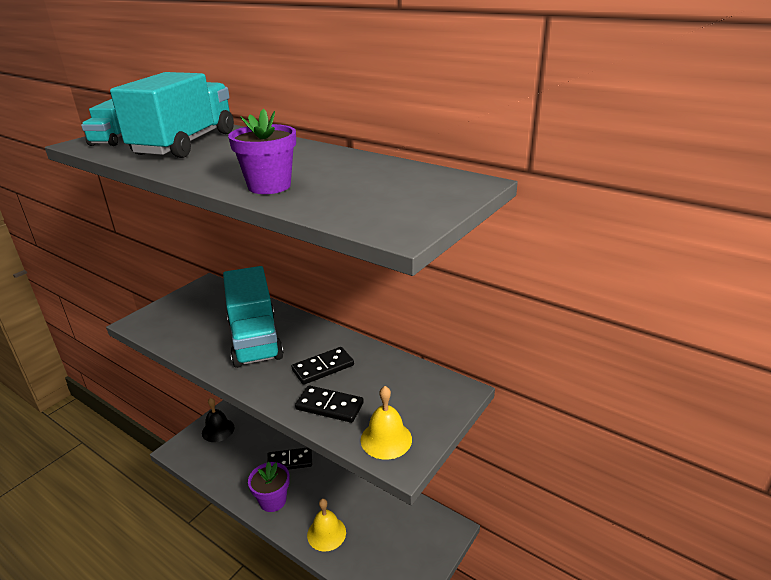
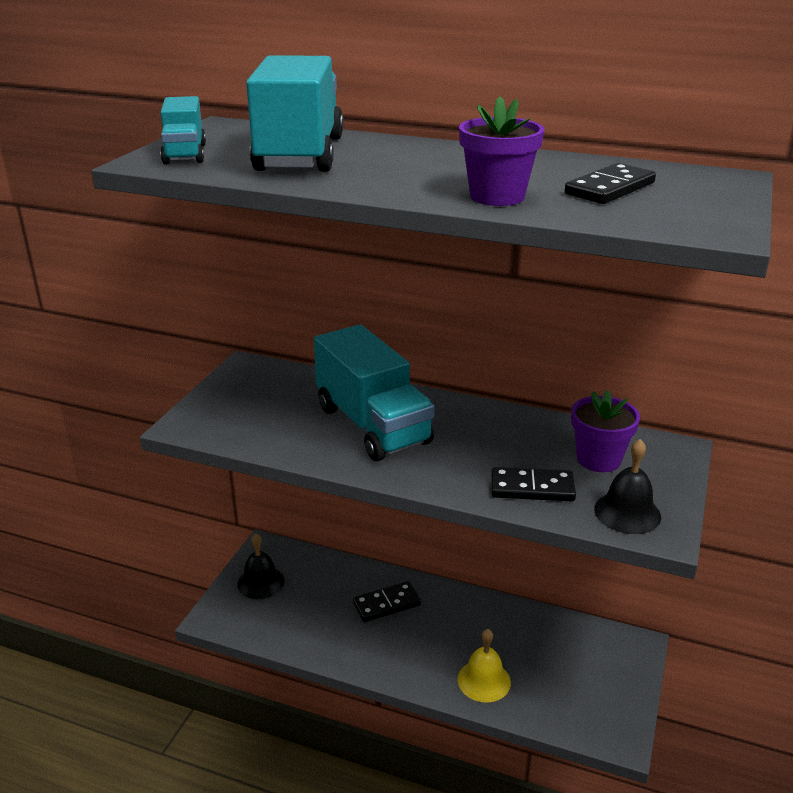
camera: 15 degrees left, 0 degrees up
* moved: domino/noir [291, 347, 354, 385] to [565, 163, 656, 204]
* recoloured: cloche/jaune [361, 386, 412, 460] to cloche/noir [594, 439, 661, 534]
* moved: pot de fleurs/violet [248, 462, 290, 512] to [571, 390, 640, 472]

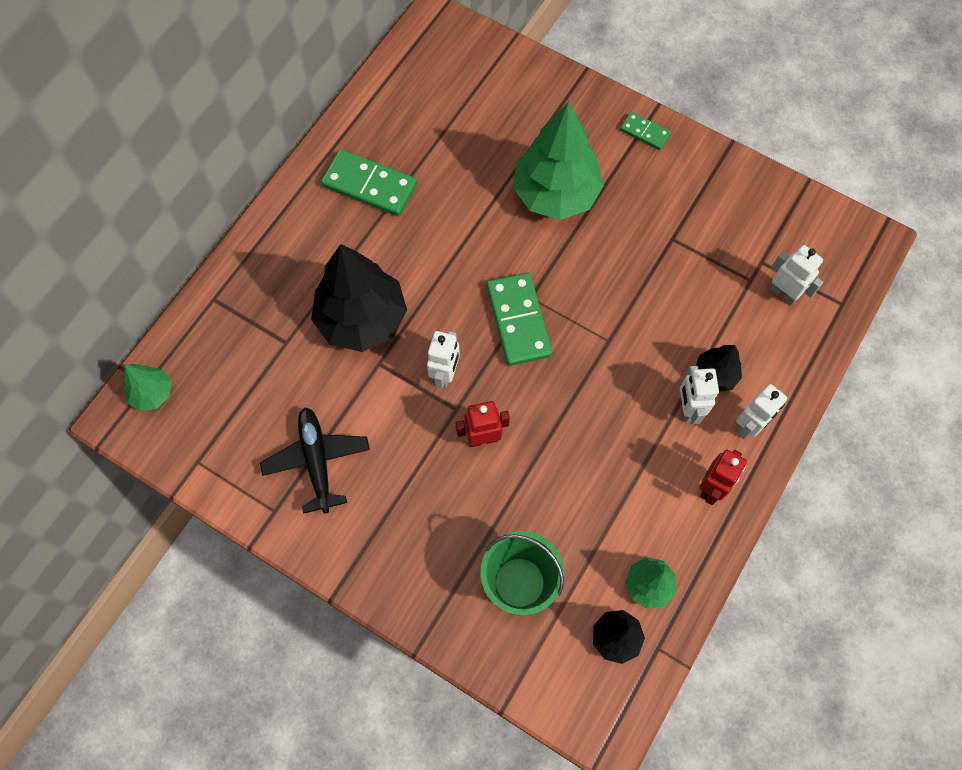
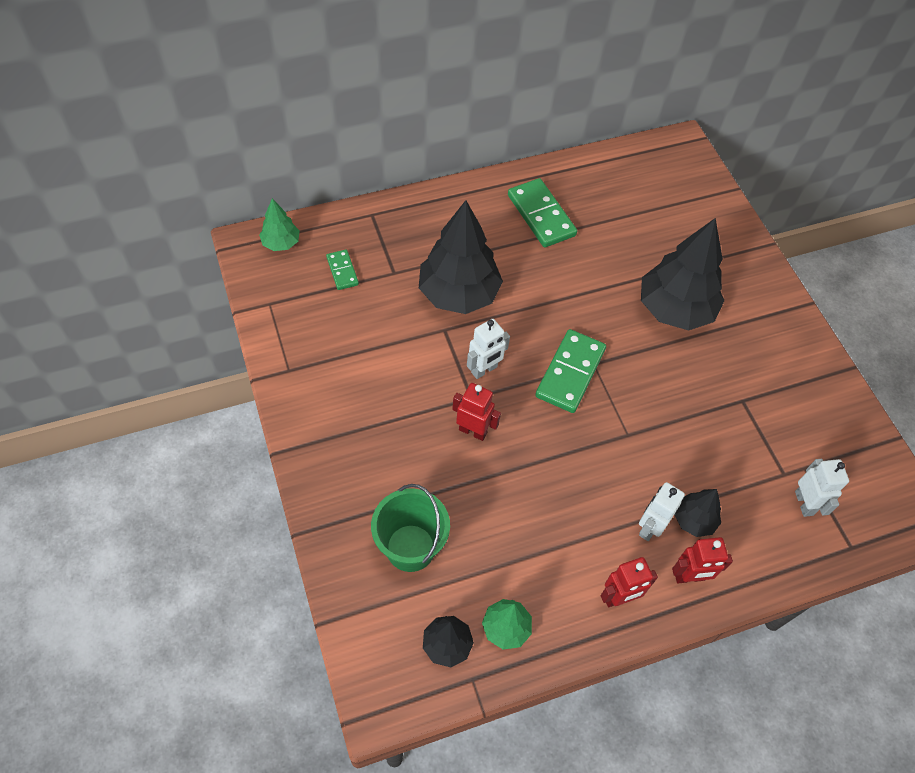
camera: 35 degrees right, 10 degrees down
* recoloured: arbre/vert [513, 102, 604, 220] to arbre/noir [641, 218, 725, 330]
* moved: domino/vert [620, 112, 671, 150] to [326, 250, 359, 290]
* recoloured: robot/blanc [735, 384, 787, 439] to robot/rouge [672, 537, 733, 583]
* removed: avion/noir [260, 407, 370, 514]

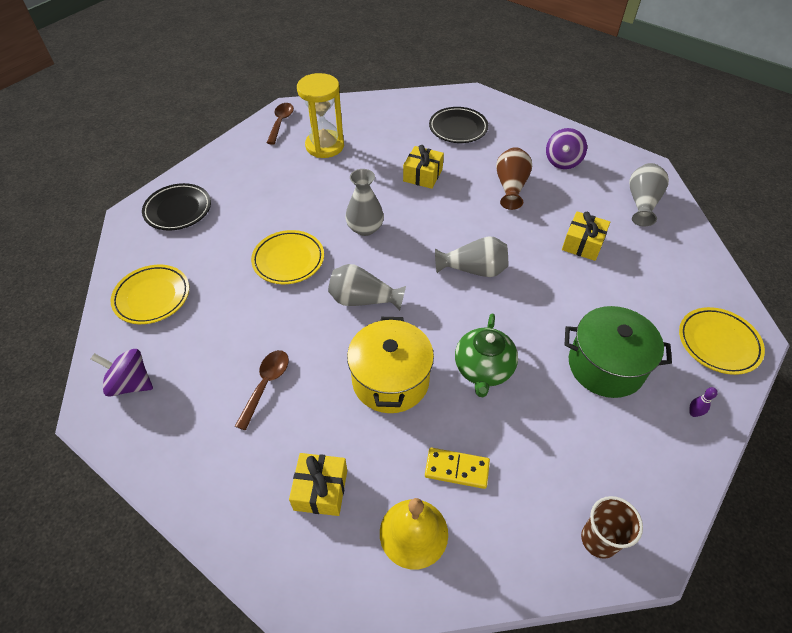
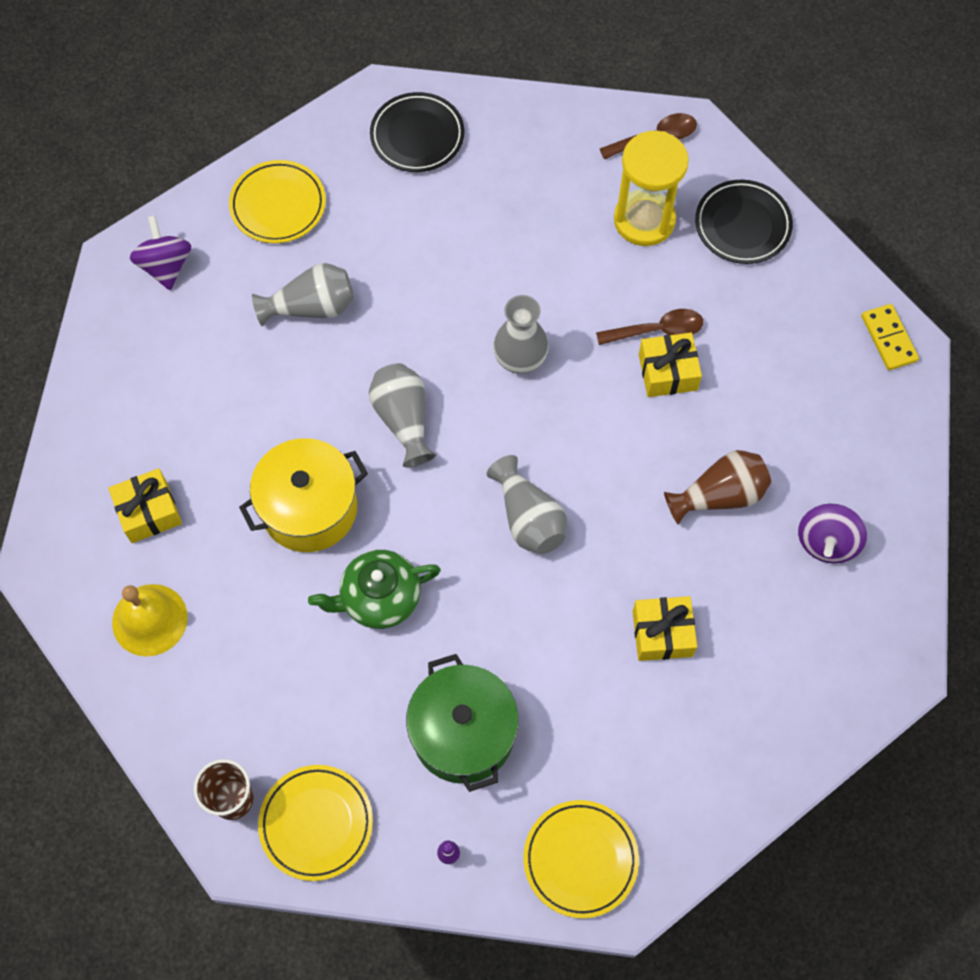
camera: 60 degrees right, 15 degrees up
* moved: assiette/noir [429, 107, 488, 143] to [695, 179, 793, 264]
* turned: toupie/violet [546, 128, 587, 169] = [798, 504, 867, 564] 60 degrees counterclockwise
* moved: vase/gris [629, 163, 669, 227] to [252, 263, 354, 327]
* moved: assiette/jaune [251, 230, 324, 284] to [258, 765, 373, 881]
* moved: cuillère/marron [235, 350, 289, 430] to [596, 309, 703, 345]
* moved: domino/jaune [425, 448, 490, 489] to [861, 304, 919, 370]

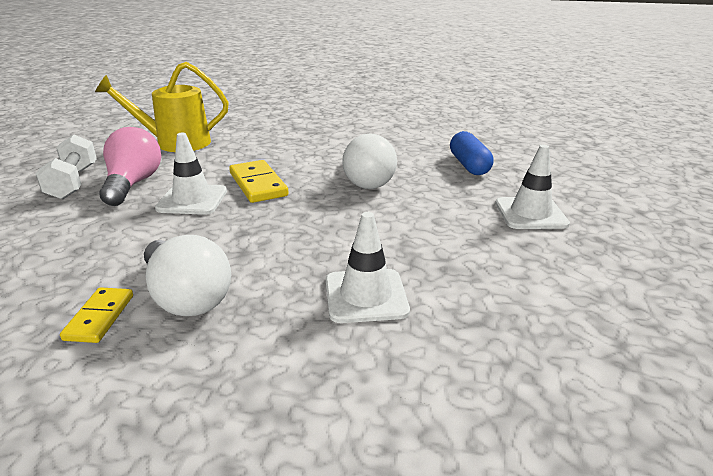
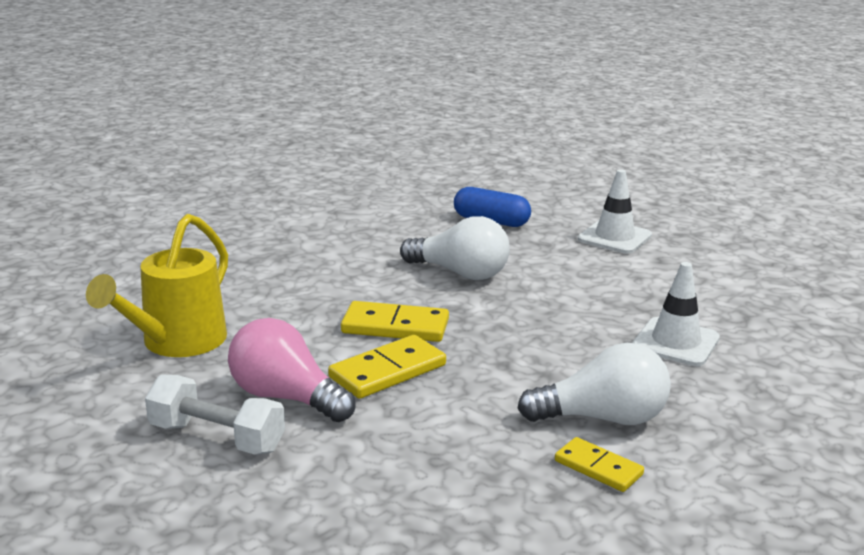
camera: 55 degrees left, 5 degrees down
* replaced: cône de chantier/blanc [155, 133, 227, 215] to domino/jaune [328, 335, 446, 399]

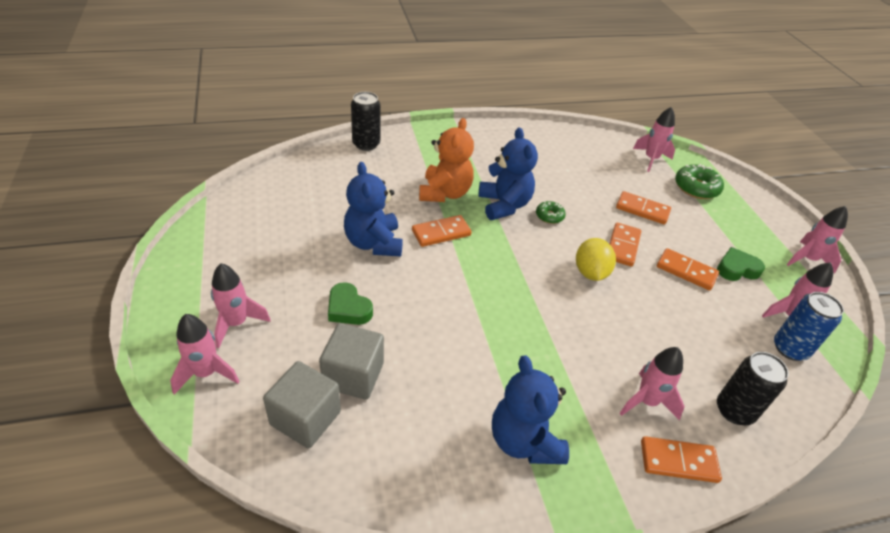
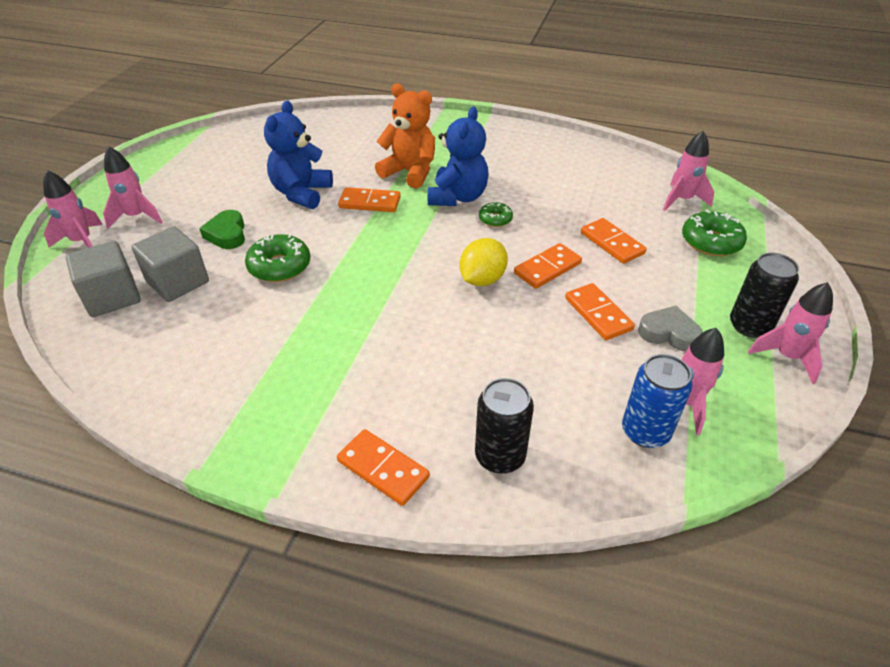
camera: 35 degrees right, 0 degrees up
* moved: canette/noir [351, 92, 380, 151] to [730, 252, 799, 338]
* turned: ours en peluche/orange [419, 118, 474, 202] = [375, 84, 435, 189] 105 degrees counterclockwise
* recoloured: cœur/vert [717, 247, 765, 281] to cœur/gris [638, 306, 703, 351]
* removed: fusée/rose [619, 347, 685, 420]
* removed: ours en peluche/bleu [492, 355, 569, 464]
* added: beignet/vert [245, 234, 310, 282]

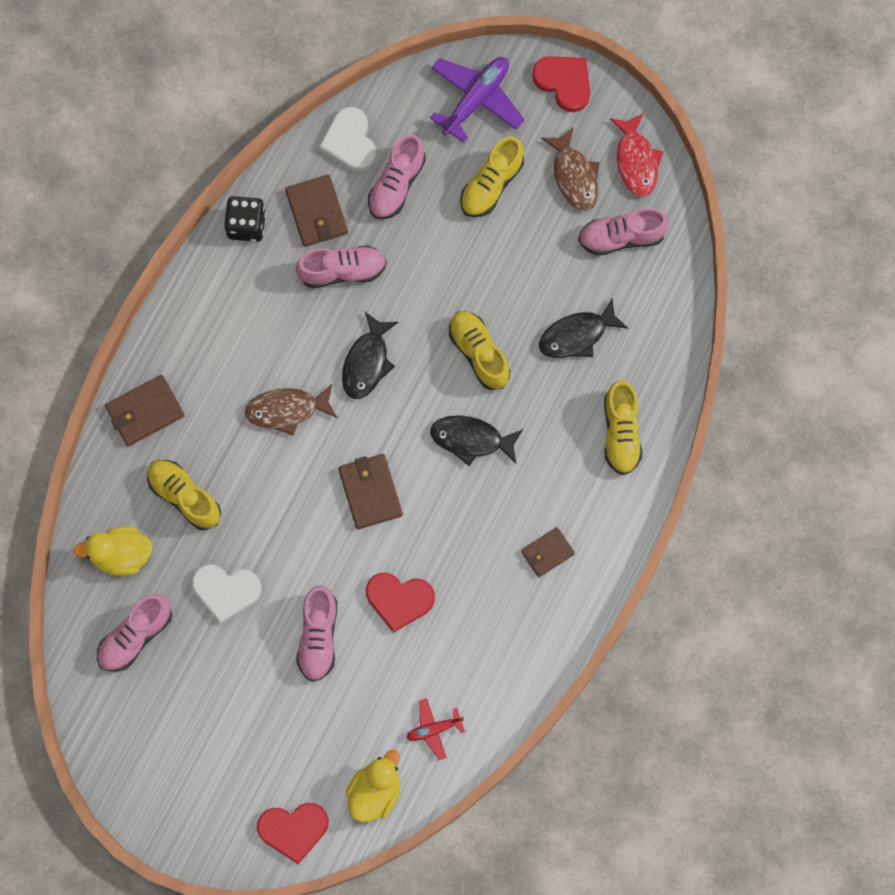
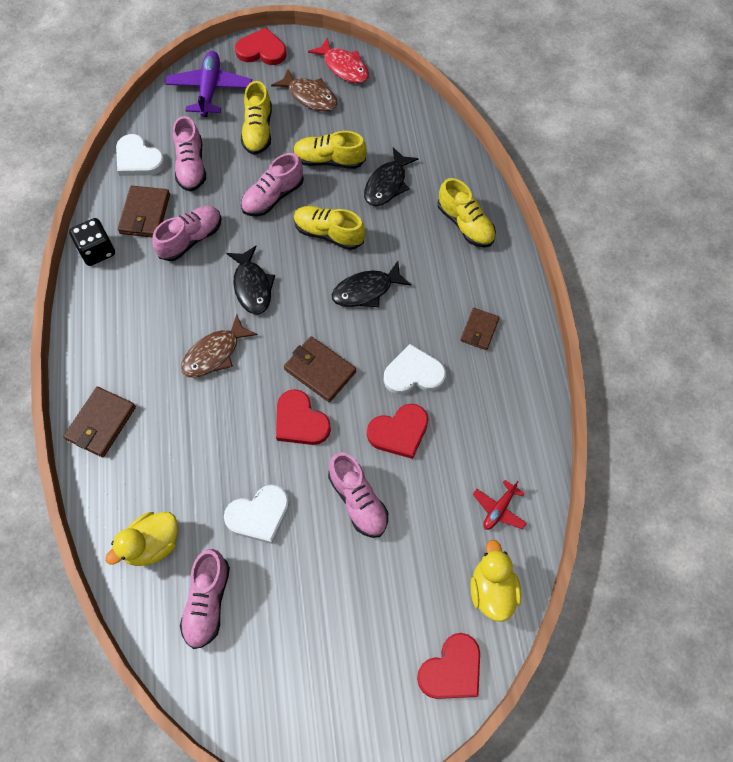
camera: 35 degrees left, 10 degrees down
* turned: portefeuille/marron [285, 175, 348, 247] = [118, 186, 170, 238] 60 degrees clockwise
* moved: chaussure/rose [578, 208, 669, 256] to [241, 153, 304, 216]
* moved: chaussure/jaune [147, 460, 221, 530] to [293, 131, 367, 169]
* added: cœur/blanc [384, 344, 446, 395]
* added: cœur/rouge [276, 389, 331, 445]

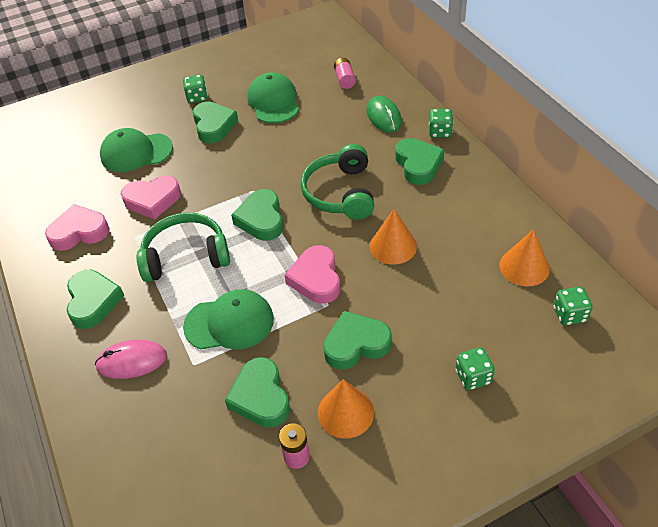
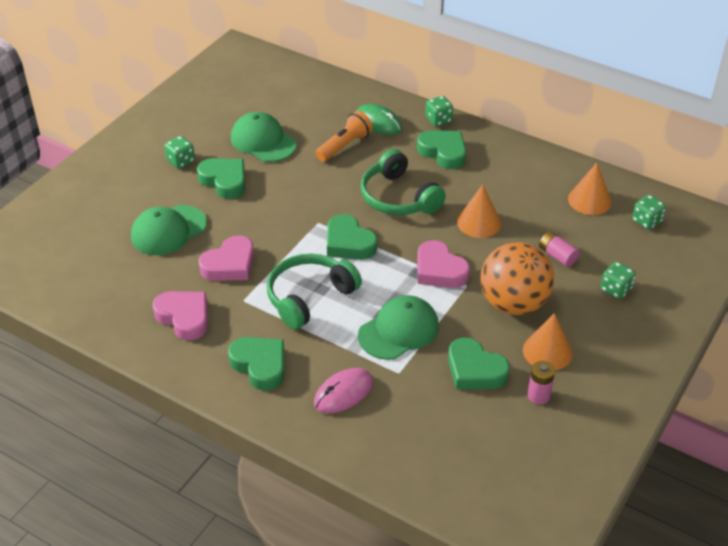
camera: 35 degrees left, 5 degrees down
* moved: pile/rose [334, 58, 356, 89] to [539, 231, 580, 267]
* turned: cœur/rose [45, 204, 110, 251] = [152, 291, 208, 340] 90 degrees clockwise
* replaced: cœur/vert [323, 311, 392, 370] to balle/orange [481, 242, 554, 315]
* added: lampe de poche/orange [315, 111, 373, 162]

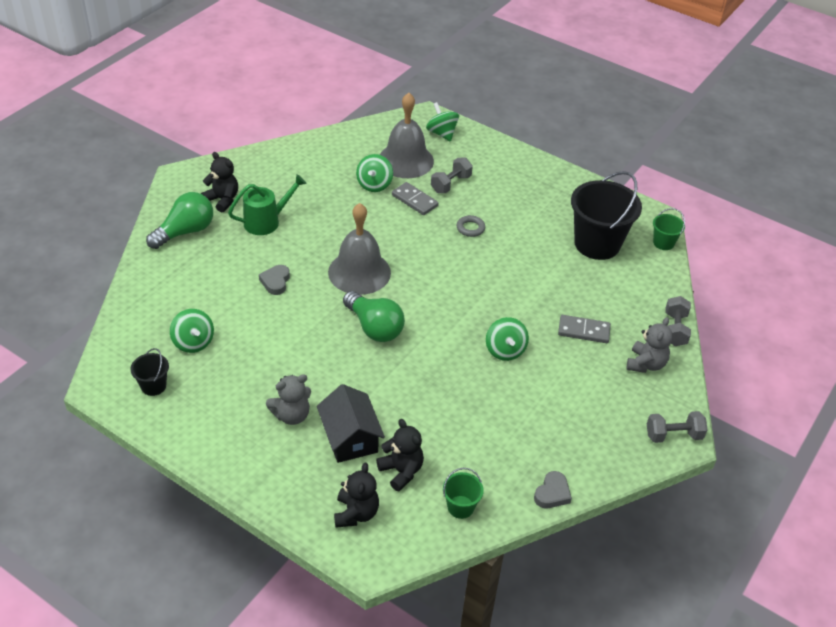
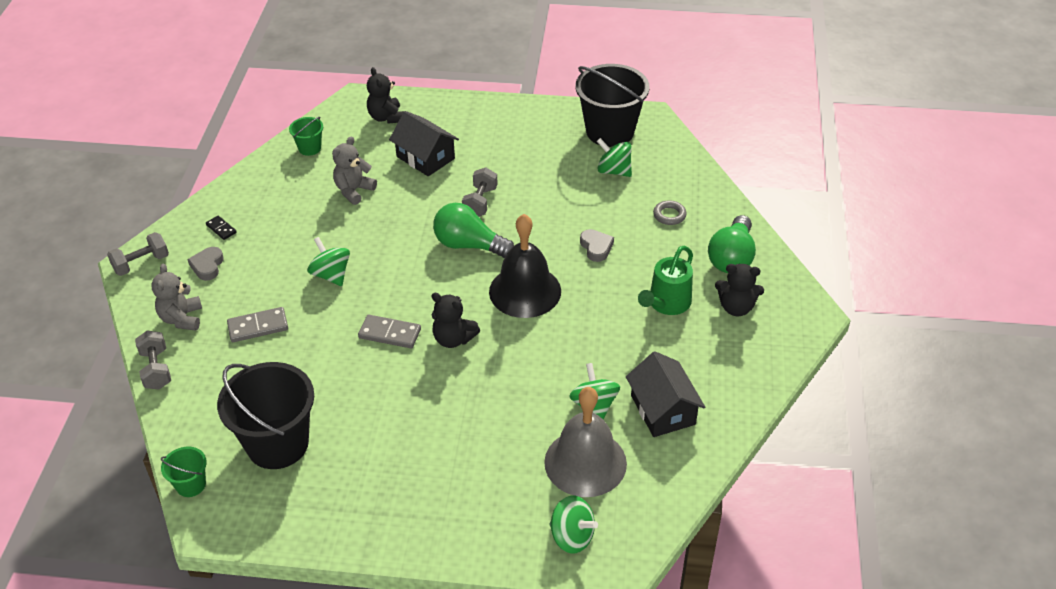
camera: 155 degrees right, 0 degrees up
* moved: haltère/gris [431, 158, 473, 193] to [462, 168, 498, 217]
* moved: domino/gris [392, 182, 438, 215] to [358, 314, 421, 348]
* recoloured: cloche/gris [328, 203, 391, 295] to cloche/noir [489, 214, 561, 318]
* moved: anneau/gris [456, 215, 485, 237] to [653, 200, 686, 225]
* resized: seau/noir [130, 348, 169, 396] = [575, 64, 650, 147] x2.16
* moved: ours en peluche/gris [266, 374, 311, 425] to [332, 136, 377, 205]
* moved: ours en peluche/noir [376, 419, 424, 491] to [431, 293, 480, 348]
* moved: cœur/gris [534, 471, 572, 508] to [187, 247, 224, 281]
* added: domino/noir [206, 216, 237, 240]
* added: maison/noir [626, 351, 705, 437]

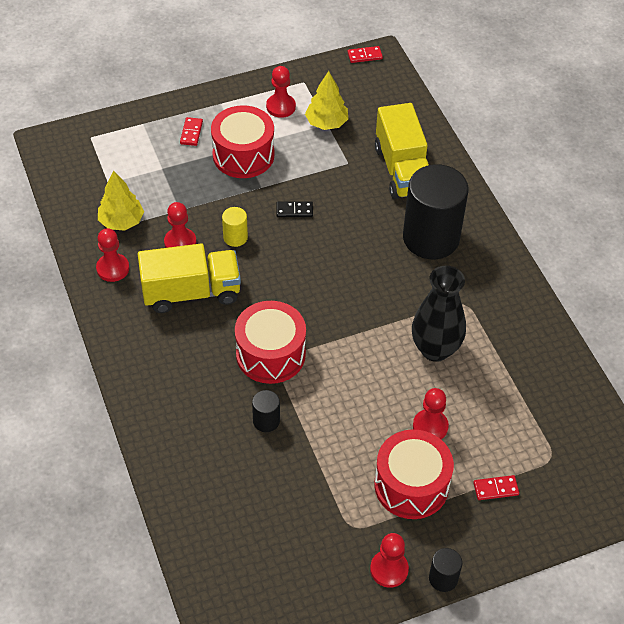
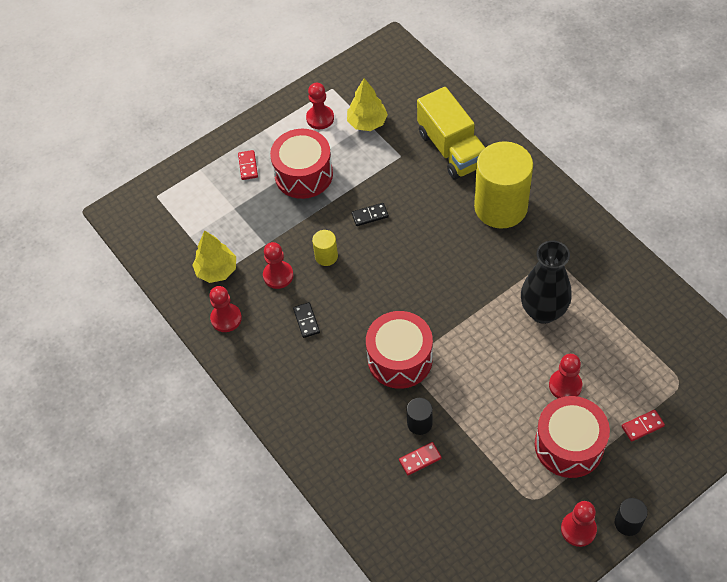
camera: 10 degrees left, 5 degrees up
* moved: domino/rouge [348, 46, 383, 63] to [399, 442, 442, 475]
* recoloured: cylindre/noir [403, 164, 469, 259] to cylindre/jaune [474, 141, 533, 229]
* replaced: camion/jaune [138, 244, 241, 313] to domino/noir [293, 302, 320, 338]

